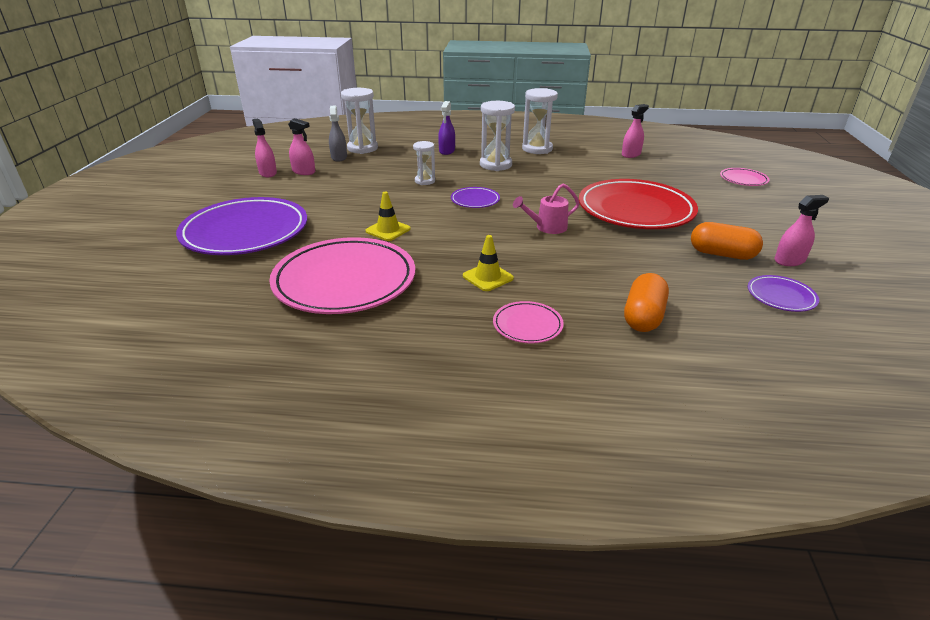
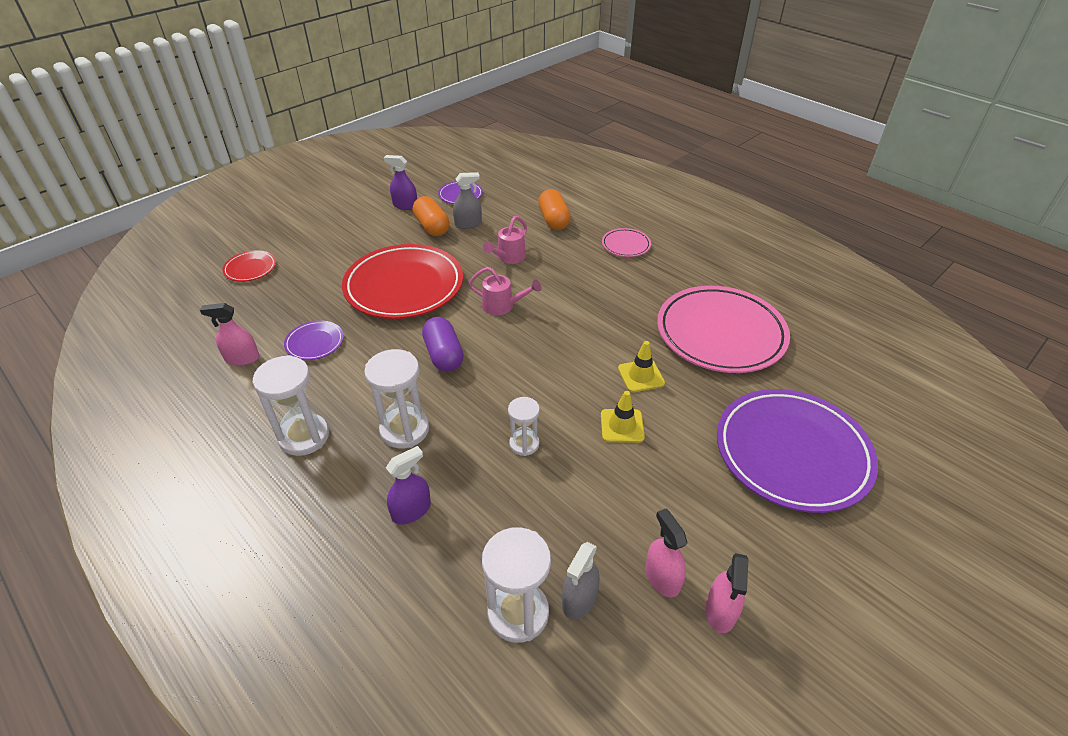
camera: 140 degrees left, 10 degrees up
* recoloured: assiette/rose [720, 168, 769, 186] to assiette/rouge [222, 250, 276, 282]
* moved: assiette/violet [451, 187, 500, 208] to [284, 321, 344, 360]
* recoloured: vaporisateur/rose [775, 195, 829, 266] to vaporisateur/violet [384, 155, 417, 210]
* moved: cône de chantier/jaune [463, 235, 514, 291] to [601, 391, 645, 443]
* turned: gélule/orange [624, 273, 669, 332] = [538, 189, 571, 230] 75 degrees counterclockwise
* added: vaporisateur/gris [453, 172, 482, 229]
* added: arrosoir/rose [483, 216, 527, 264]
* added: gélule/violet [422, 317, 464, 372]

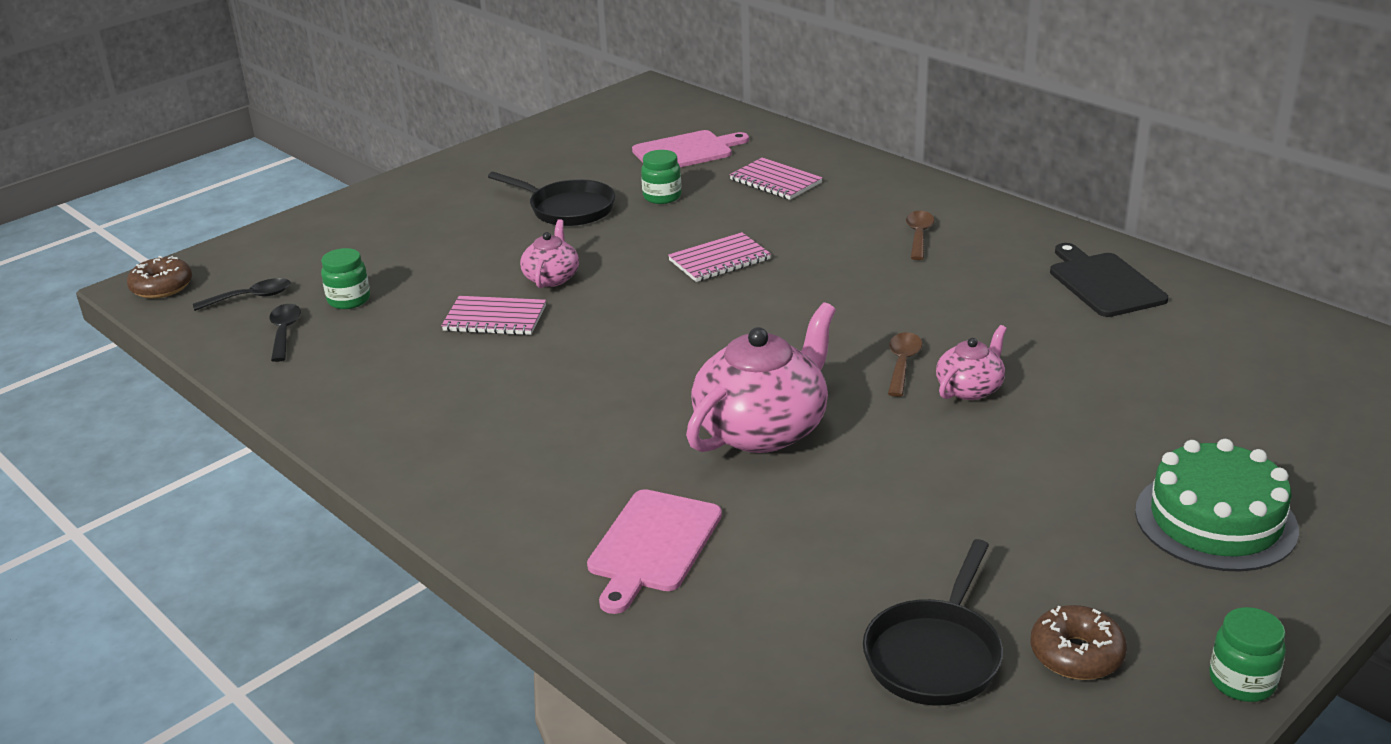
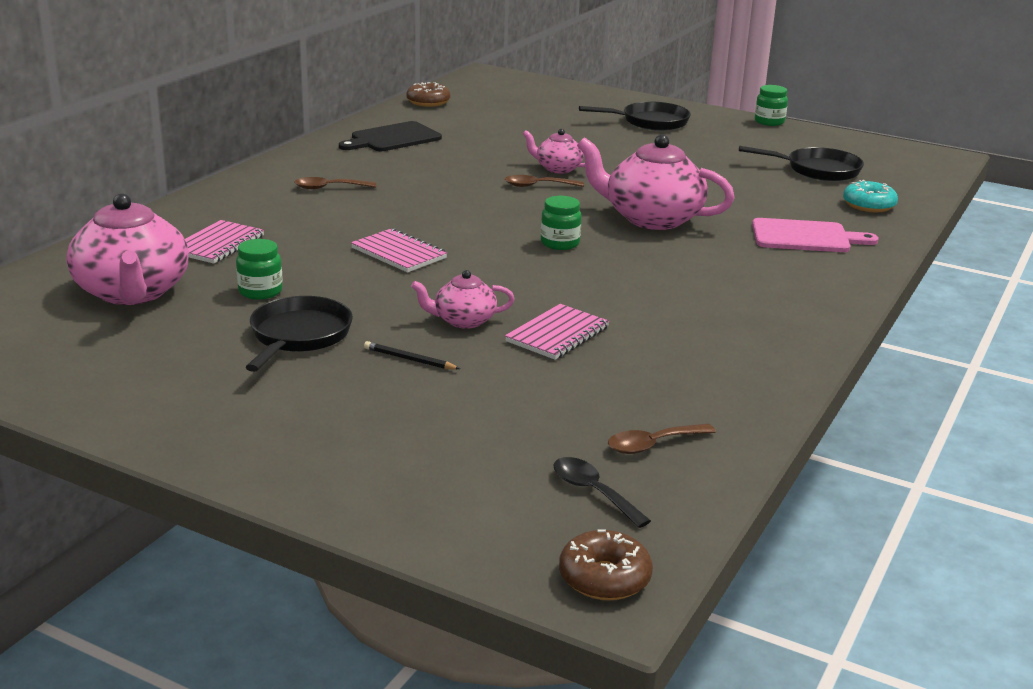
camera: 110 degrees left, 5 degrees down
* replaced: planche à découper/rose [632, 130, 749, 167] to théière/rose [66, 193, 189, 305]
* moved: bocal/vert [321, 248, 370, 309] to [541, 196, 582, 250]
* turned: carnet/rose [441, 296, 546, 335] = [505, 304, 609, 360] 45 degrees clockwise
* recoloured: cuillère/noir [270, 304, 301, 362] to cuillère/marron [608, 424, 716, 454]
* replaced: gâteau/vert [1135, 439, 1299, 572] to poêle/noir [579, 102, 691, 131]
* moved: beignet/marron [1030, 605, 1127, 680] to [407, 82, 450, 107]
* added: beignet/turquoise [843, 180, 898, 212]
* added: crayon/noir [364, 341, 460, 370]

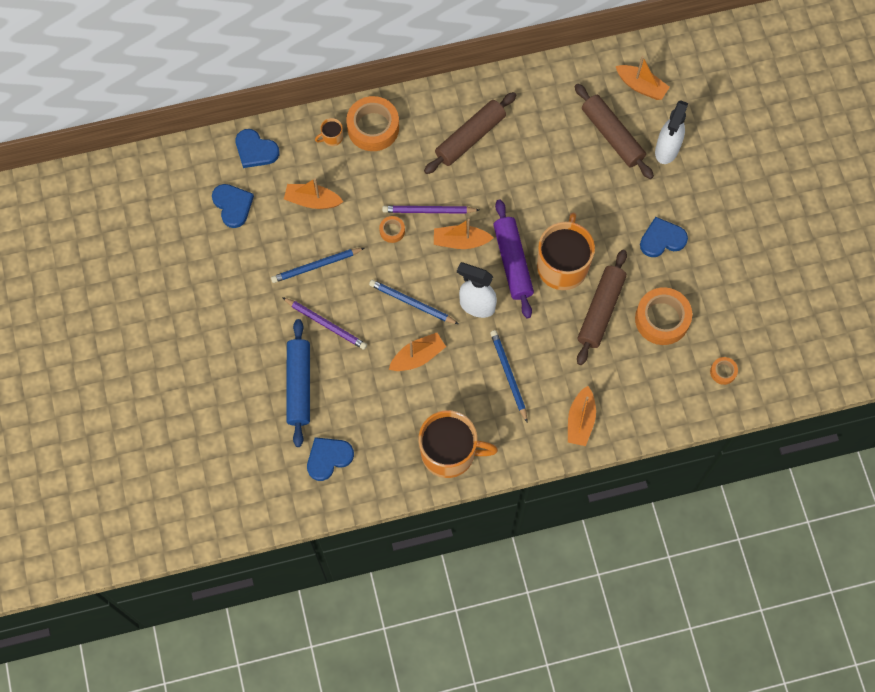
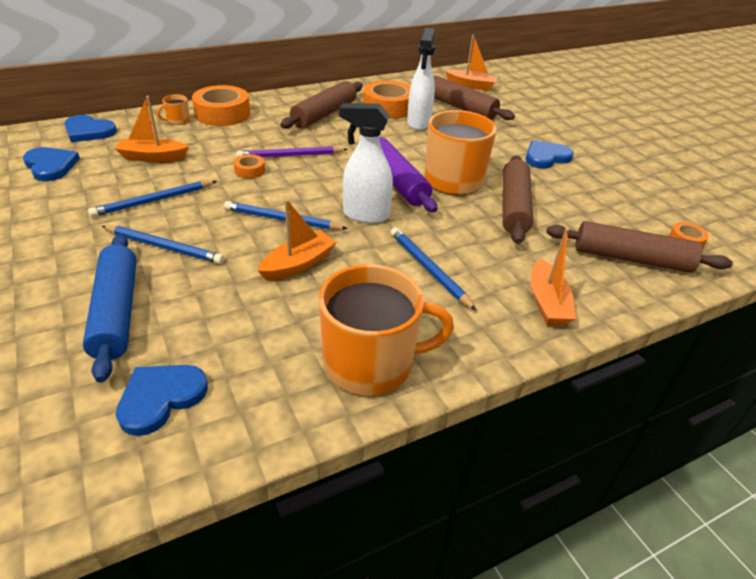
camera: 15 degrees left, 30 degrees down
* moved: vaporisateur/blanc [655, 100, 688, 164] to [407, 28, 435, 130]
* removed: bateau/orange [434, 219, 493, 249]
* moved: ruban adhésif/orange [635, 287, 692, 345] to [363, 80, 410, 119]
* recoloured: crayon/violet [282, 297, 367, 350] to crayon/bleu [102, 225, 224, 264]
* added: rouleau à pâtisserie/marron [546, 221, 733, 273]

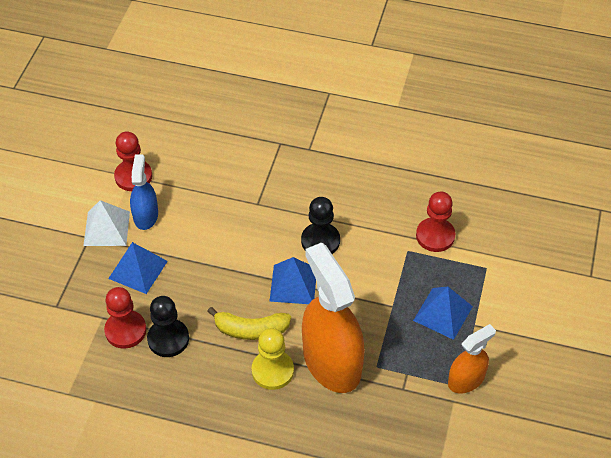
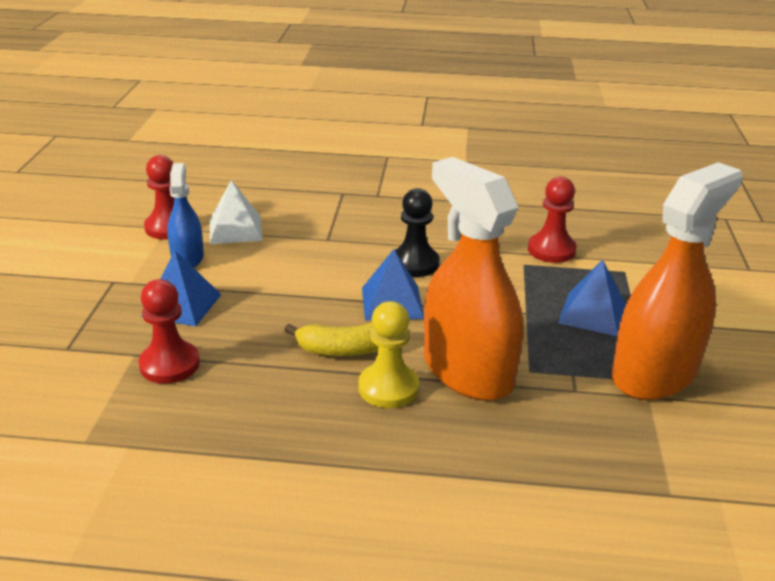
camera: 10 degrees left, 20 degrees down
* moved: pyramide/blanc [83, 200, 130, 246] to [210, 180, 263, 244]
* removed: pion/noir [147, 296, 189, 357]
* resized: vaporisateur/orange [448, 324, 496, 393] = [612, 162, 743, 400] x1.90

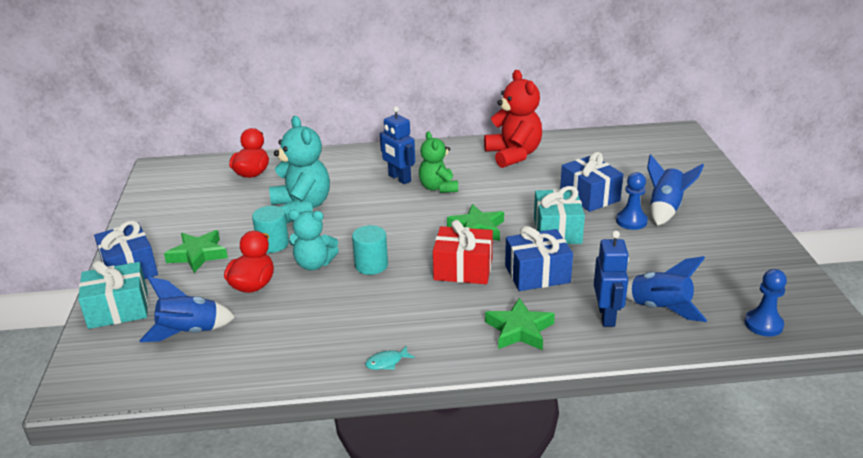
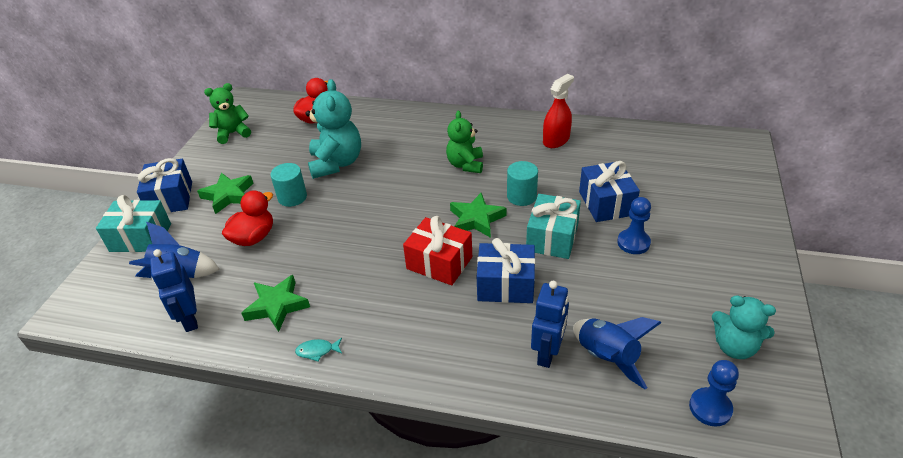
camera: 20 degrees right, 10 degrees up
* replaced: ours en peluche/rouge [484, 70, 542, 168] to vaporisateur/rouge [543, 74, 574, 148]
* moved: robot/bleu [380, 106, 415, 184] to [150, 249, 198, 332]
* removed: fusée/bleu [647, 154, 704, 226]
* moved: ours en peluche/turquoise [289, 210, 339, 270] to [712, 295, 776, 359]
* moved: cylindre/turquoise [352, 225, 388, 275] to [507, 161, 538, 206]
* moved: étoile/vert [485, 298, 555, 350] to [241, 275, 310, 332]
* added: ours en peluche/vert [204, 83, 251, 144]

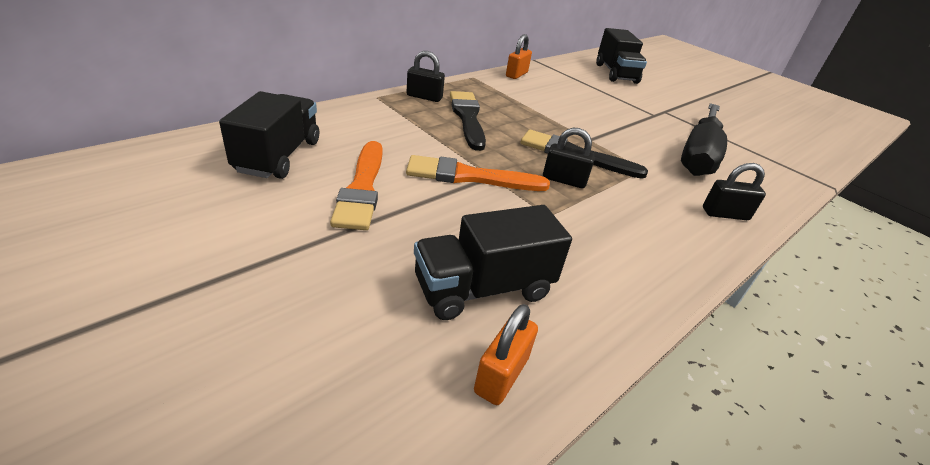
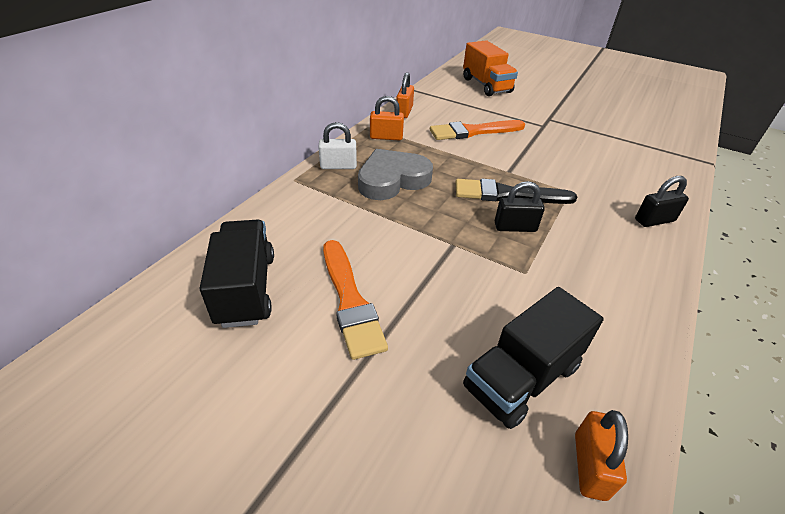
camera: 15 degrees left, 5 degrees up
* recoloured: camion/noir [596, 28, 647, 84] to camion/orange [463, 40, 518, 96]
* recoloured: cadenas/noir [406, 51, 445, 102] to cadenas/blanc [318, 122, 357, 169]
* replaced: pinceau/noir [450, 91, 486, 151] to cœur/gris [358, 149, 433, 200]
* removed: tournevis/noir [681, 103, 727, 176]
* moved: pinceau/orange [406, 155, 550, 191] to [430, 120, 525, 140]
* added: cadenas/orange [370, 96, 404, 140]

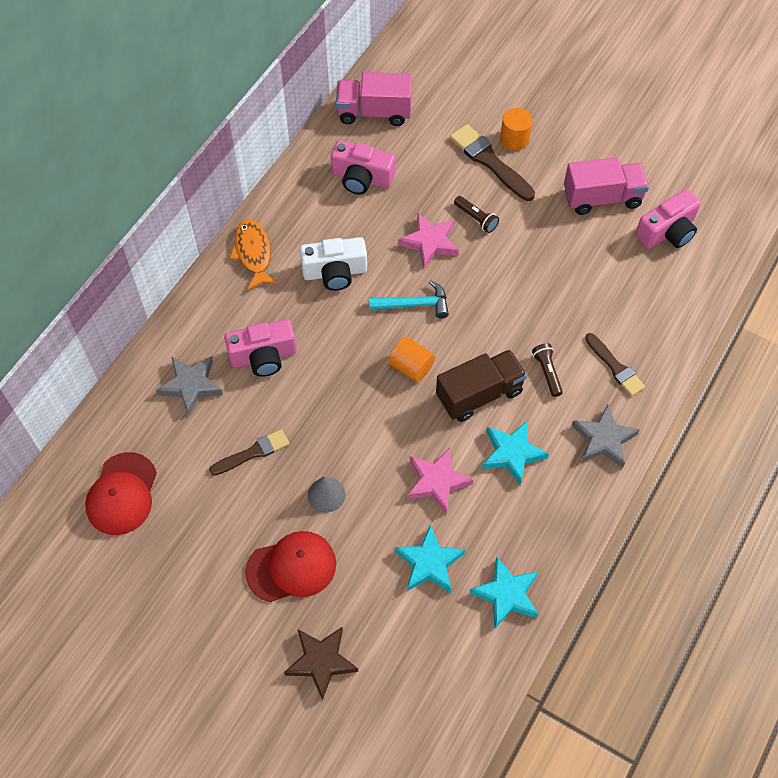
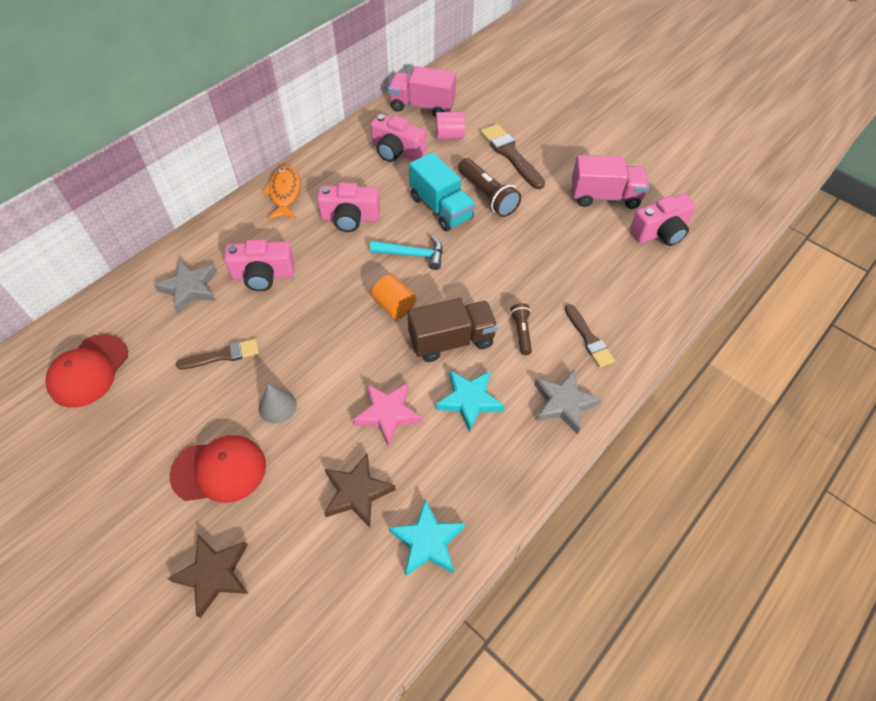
camera: 10 degrees right, 5 degrees down
* removed: cylindre/orange [500, 108, 533, 151]
* resized: lampe de poche/marron [454, 196, 499, 233] = [458, 158, 521, 217] x1.73
* replaced: étoile/rose [398, 213, 459, 268] to camion/turquoise [409, 152, 475, 231]
* recoloured: appareil photo/blanc [300, 237, 367, 291] to appareil photo/rose [317, 183, 380, 232]
* recoloured: étoile/turquoise [395, 524, 465, 593] to étoile/marron [324, 454, 396, 527]
* added: cylindre/rose [436, 111, 465, 140]

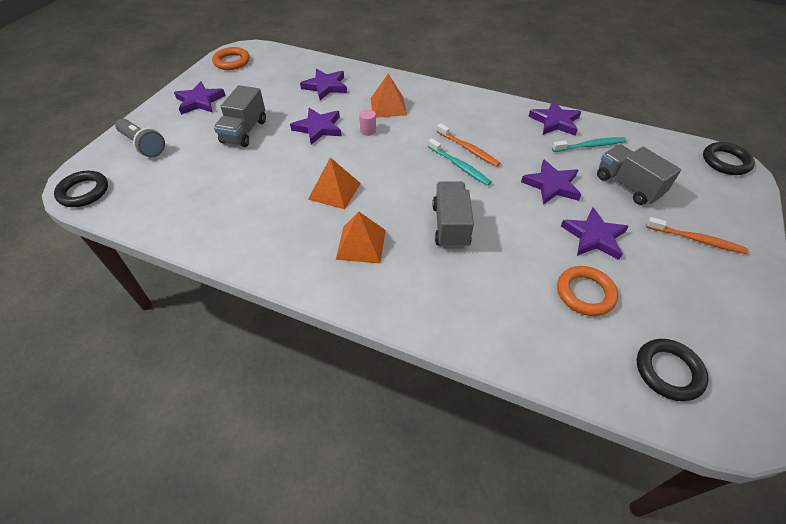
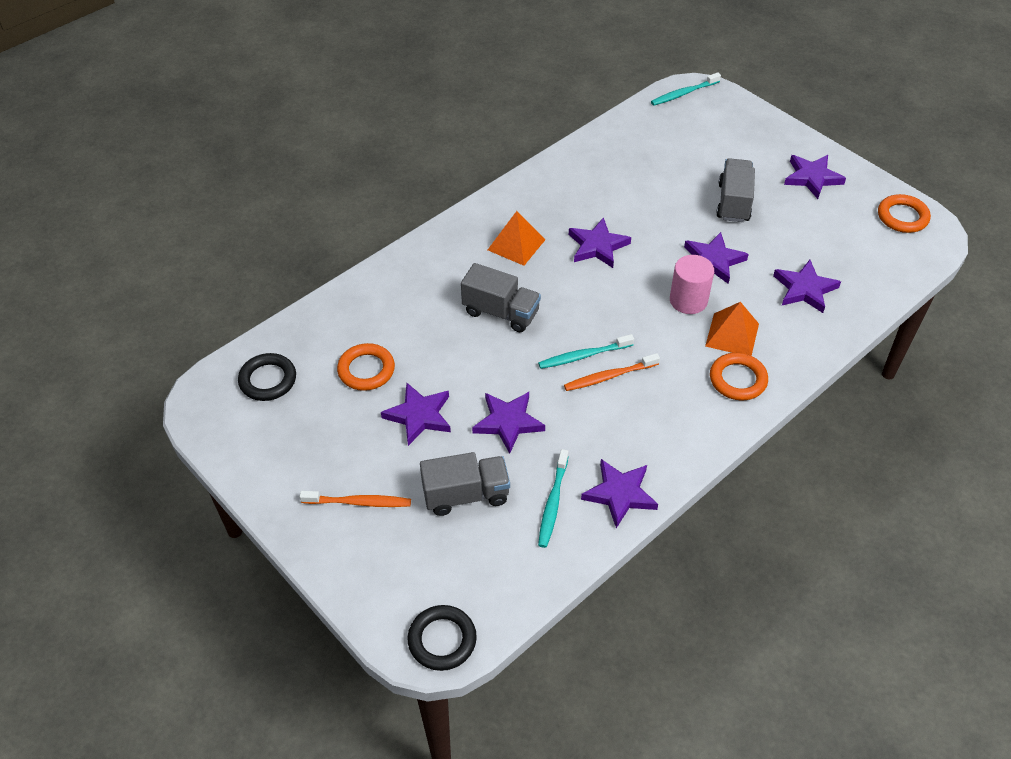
camera: 115 degrees right, 0 degrees up
* turned: camion/gris [214, 85, 266, 147] = [716, 158, 755, 222] 60 degrees clockwise
* resized: cylindre/rose [359, 109, 376, 136] = [670, 255, 714, 314] x1.87
* removed: lampe de poche/gris [115, 118, 165, 157]
* replaced: pyramide/orange [308, 157, 361, 210] to étoile/violet [569, 217, 631, 268]
* replaced: anneau/noir [54, 171, 108, 207] to brosse à dents/turquoise [651, 72, 721, 106]
* turned: brosse à dents/orange [646, 217, 749, 254] = [300, 491, 411, 507] 135 degrees counterclockwise
* added: anneau/orange [710, 353, 768, 401]

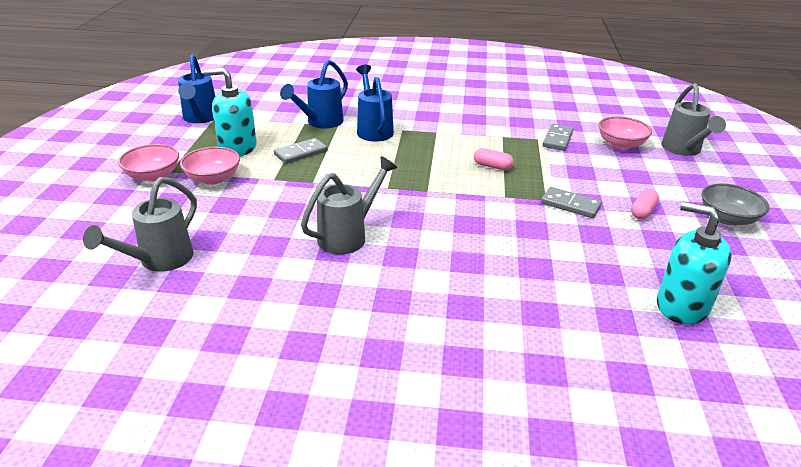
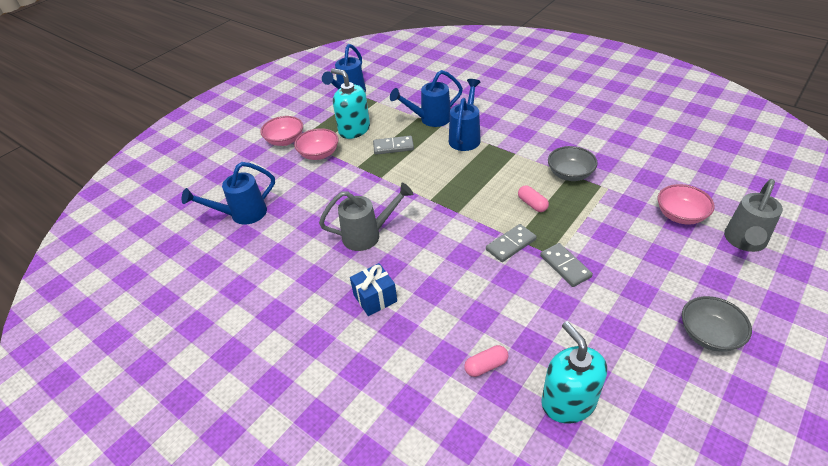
camera: 35 degrees right, 10 degrees up
* moved: domino/gris [543, 124, 573, 151] to [486, 224, 537, 262]
* recoloured: arrosoir/gris [83, 177, 197, 272] to arrosoir/bleu [181, 162, 275, 225]
* moved: gélule/rose [631, 189, 659, 219] to [464, 345, 508, 377]
* added: bol/gris [548, 146, 598, 181]
* added: cadeau/bleu [350, 263, 397, 316]

